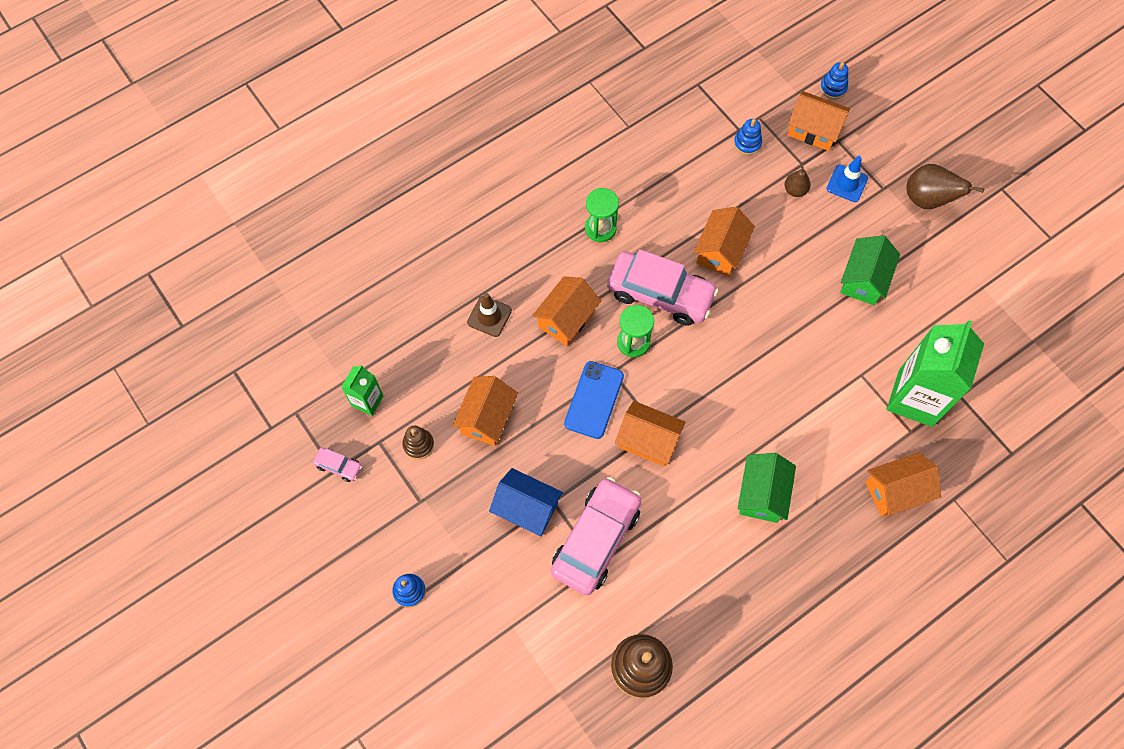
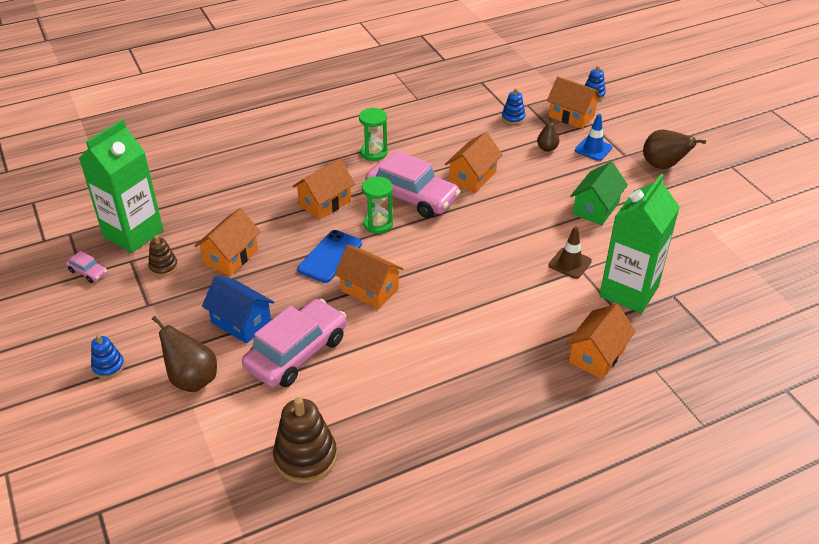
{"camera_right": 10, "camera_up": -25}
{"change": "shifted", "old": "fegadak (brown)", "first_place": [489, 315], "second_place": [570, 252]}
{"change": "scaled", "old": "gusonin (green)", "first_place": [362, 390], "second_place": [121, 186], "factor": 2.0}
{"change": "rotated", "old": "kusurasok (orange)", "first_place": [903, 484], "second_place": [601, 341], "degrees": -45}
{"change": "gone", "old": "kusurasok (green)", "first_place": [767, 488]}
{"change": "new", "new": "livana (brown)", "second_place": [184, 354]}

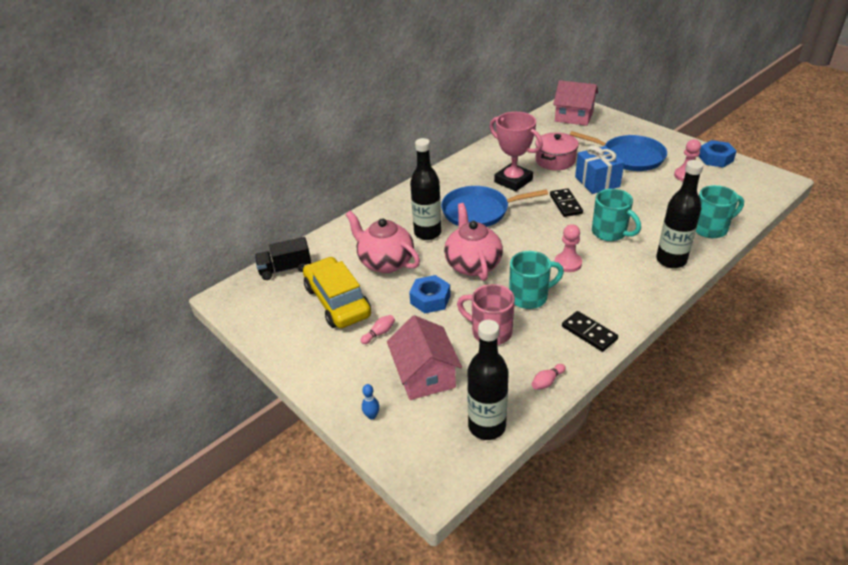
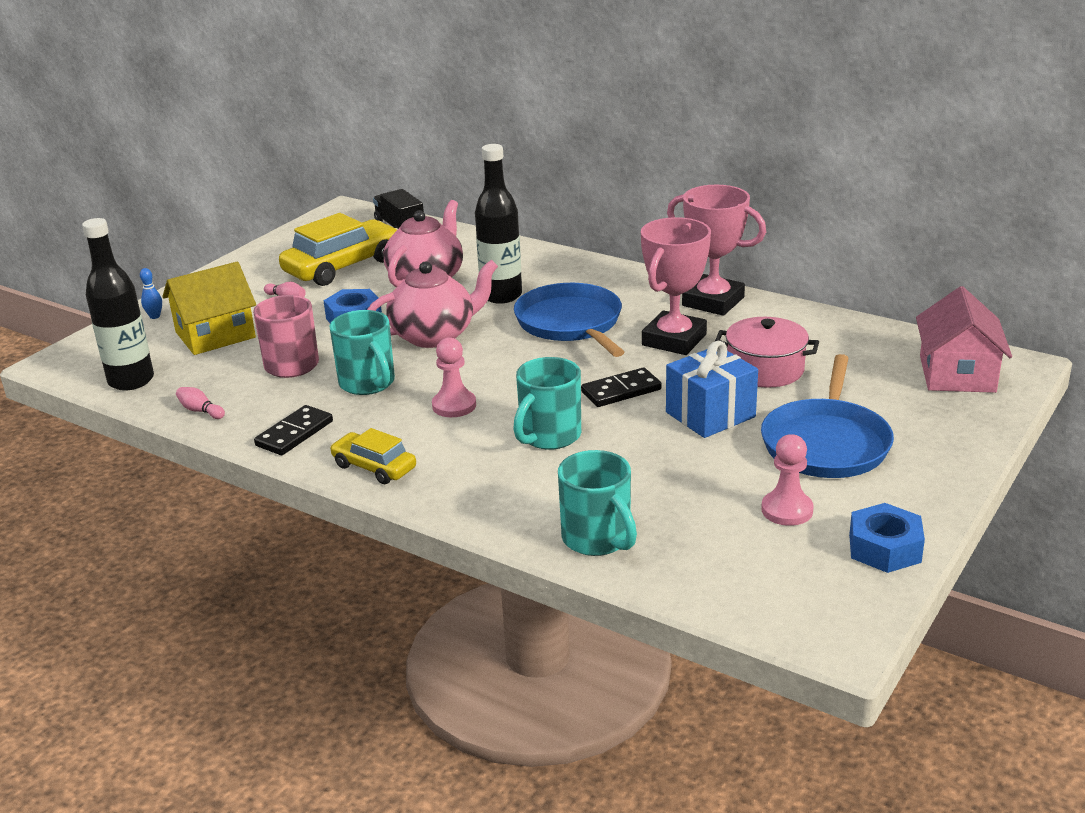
{"camera_right": 75, "camera_up": -10}
{"change": "gone", "old": "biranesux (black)", "first_place": [680, 214]}
{"change": "repainted", "old": "kusurasok (pink)", "new": "kusurasok (yellow)", "first_place": [424, 357], "second_place": [209, 308]}
{"change": "new", "new": "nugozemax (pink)", "second_place": [716, 250]}
{"change": "new", "new": "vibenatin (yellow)", "second_place": [373, 456]}

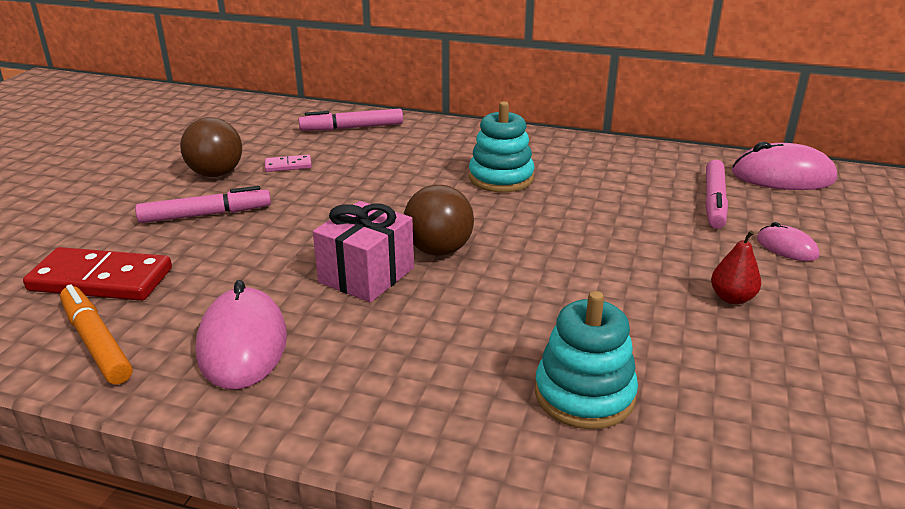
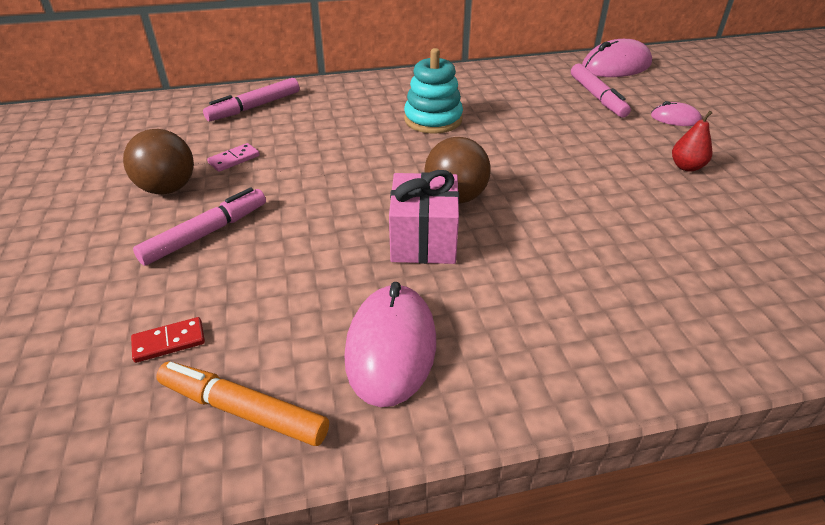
{"camera_right": -30, "camera_up": 10}
{"change": "scaled", "old": "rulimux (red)", "first_place": [97, 274], "second_place": [168, 340], "factor": 0.47}
{"change": "rotated", "old": "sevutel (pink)", "first_place": [241, 334], "second_place": [390, 344], "degrees": 45}
{"change": "gone", "old": "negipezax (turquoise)", "first_place": [586, 360]}

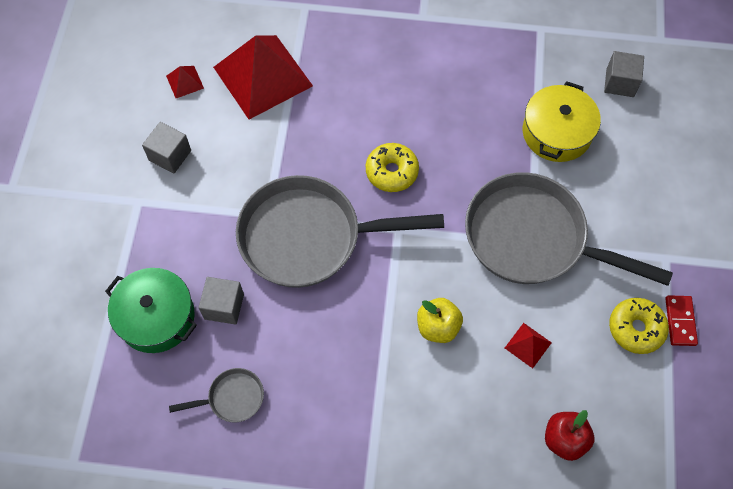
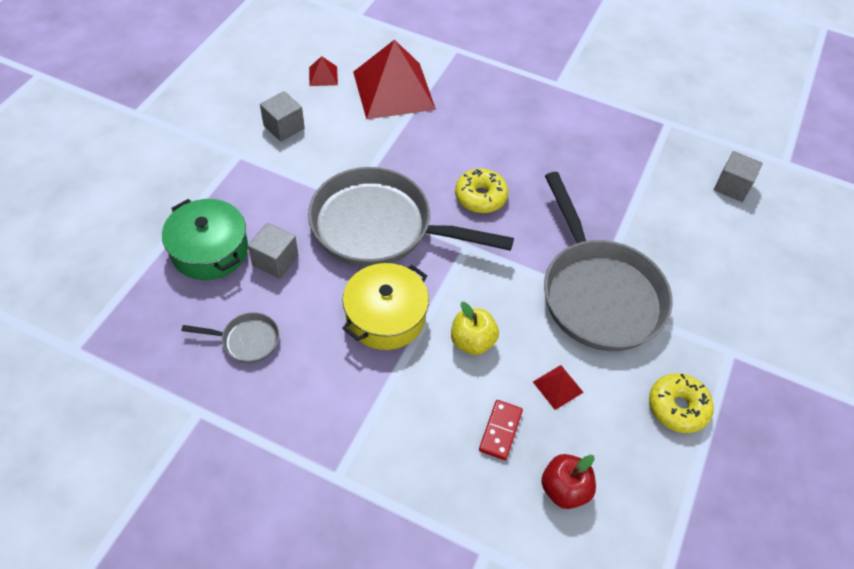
{"camera_right": 15, "camera_up": -10}
{"change": "shifted", "old": "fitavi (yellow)", "first_place": [562, 121], "second_place": [385, 306]}
{"change": "rotated", "old": "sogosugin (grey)", "first_place": [569, 229], "second_place": [608, 261], "degrees": -150}
{"change": "shifted", "old": "rulimux (red)", "first_place": [681, 320], "second_place": [501, 430]}

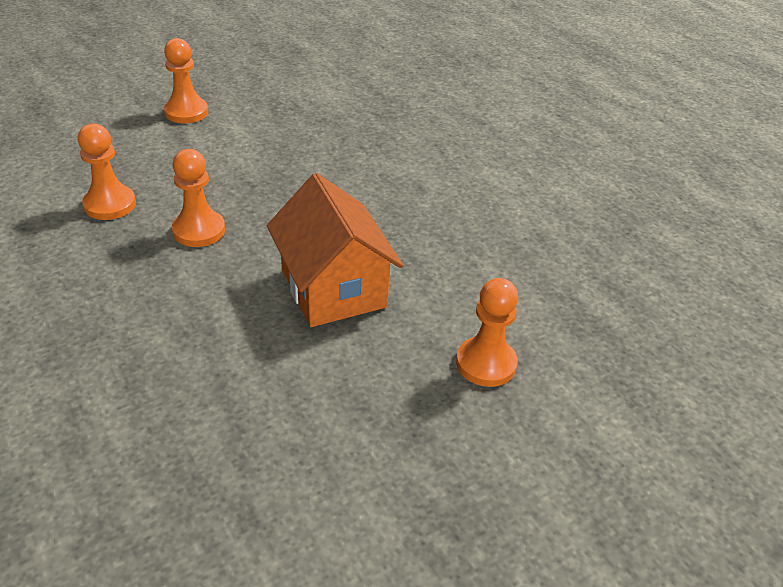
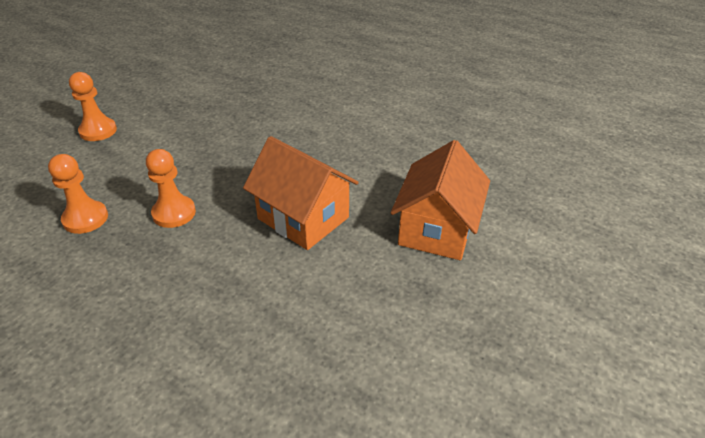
{"camera_right": -25, "camera_up": 0}
{"change": "swapped", "old": "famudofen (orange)", "new": "kusurasok (orange)", "first_place": [487, 332], "second_place": [440, 200]}

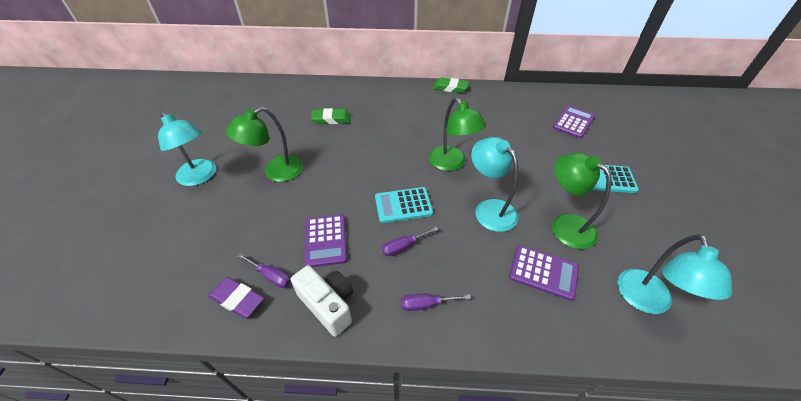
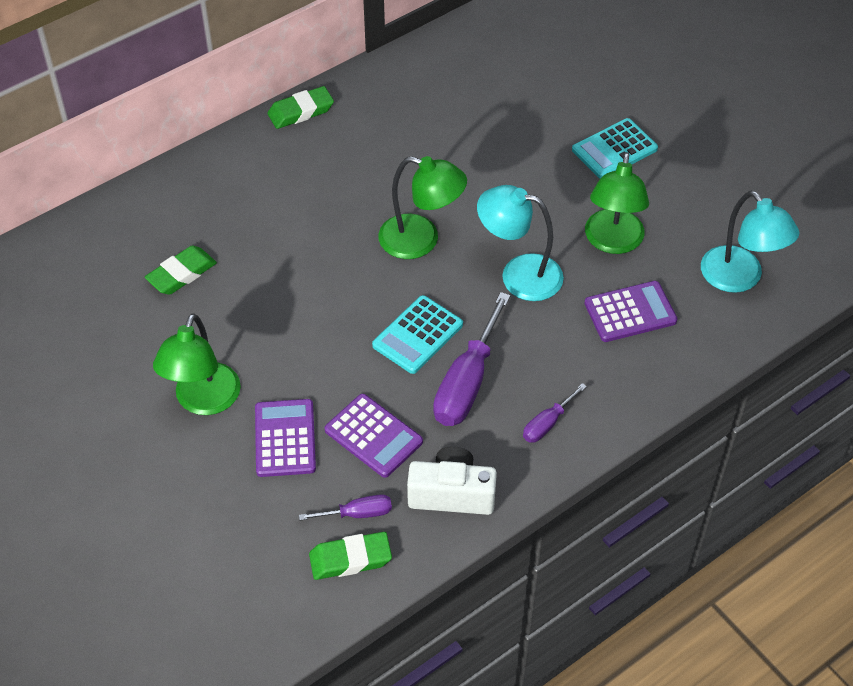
{"camera_right": -40, "camera_up": 5}
{"change": "shifted", "old": "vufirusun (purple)", "first_place": [573, 122], "second_place": [285, 438]}
{"change": "gone", "old": "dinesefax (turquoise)", "first_place": [187, 148]}
{"change": "rotated", "old": "dinesefax (green)", "first_place": [582, 201], "second_place": [617, 203], "degrees": -90}
{"change": "scaled", "old": "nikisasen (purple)", "first_place": [410, 241], "second_place": [472, 359], "factor": 1.94}
{"change": "repainted", "old": "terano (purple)", "new": "terano (green)", "first_place": [236, 297], "second_place": [350, 556]}

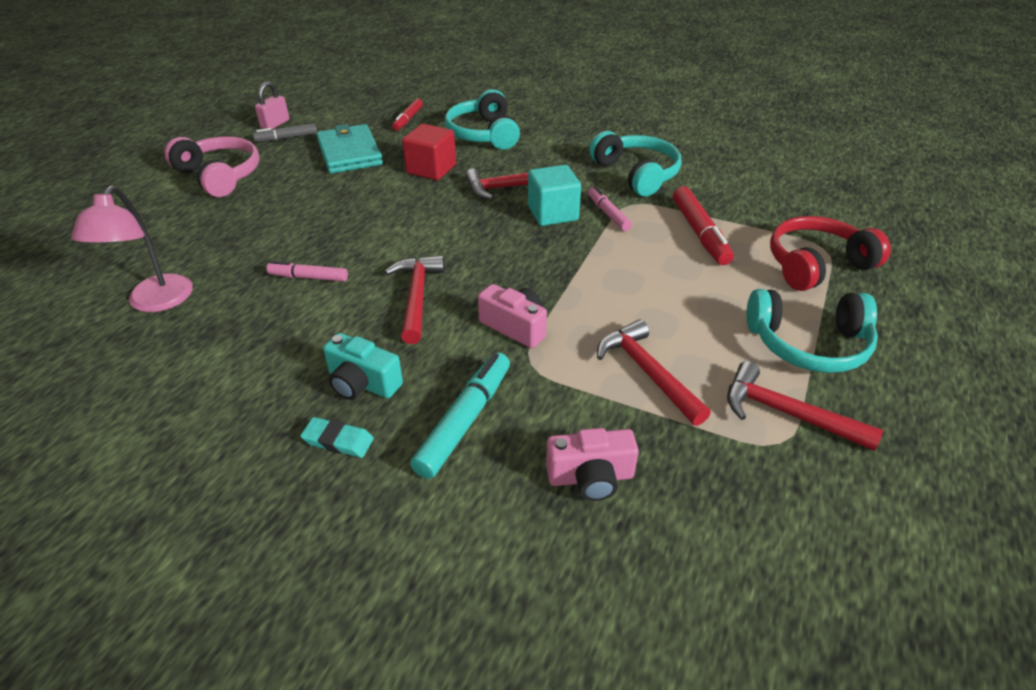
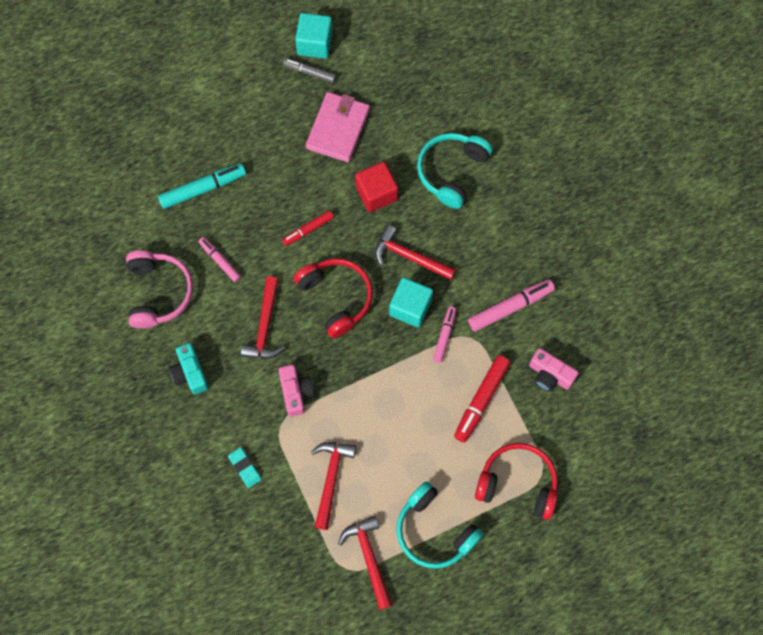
{"camera_right": 40, "camera_up": 30}
{"change": "swapped", "old": "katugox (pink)", "new": "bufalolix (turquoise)", "first_place": [272, 105], "second_place": [314, 36]}
{"change": "shifted", "old": "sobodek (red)", "first_place": [407, 115], "second_place": [308, 228]}
{"change": "repainted", "old": "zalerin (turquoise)", "new": "zalerin (pink)", "first_place": [349, 149], "second_place": [338, 127]}
{"change": "swapped", "old": "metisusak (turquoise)", "new": "sobodek (pink)", "first_place": [635, 164], "second_place": [511, 305]}
{"change": "shifted", "old": "metisusak (pink)", "first_place": [212, 166], "second_place": [159, 289]}
{"change": "gone", "old": "dinesefax (pink)", "first_place": [132, 249]}
{"change": "rotated", "old": "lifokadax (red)", "first_place": [414, 299], "second_place": [263, 317], "degrees": 150}
{"change": "shifted", "old": "sobodek (turquoise)", "first_place": [460, 415], "second_place": [202, 186]}
{"change": "shifted", "old": "terano (turquoise)", "first_place": [337, 437], "second_place": [244, 467]}
{"change": "shifted", "old": "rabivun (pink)", "first_place": [592, 464], "second_place": [554, 370]}
{"change": "new", "new": "metisusak (red)", "second_place": [333, 298]}

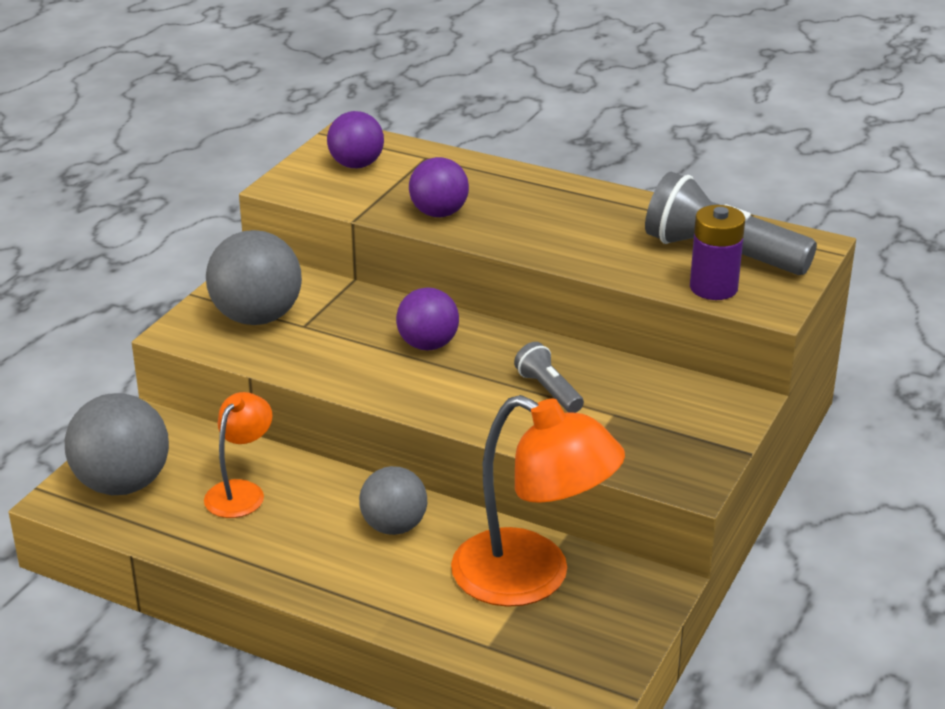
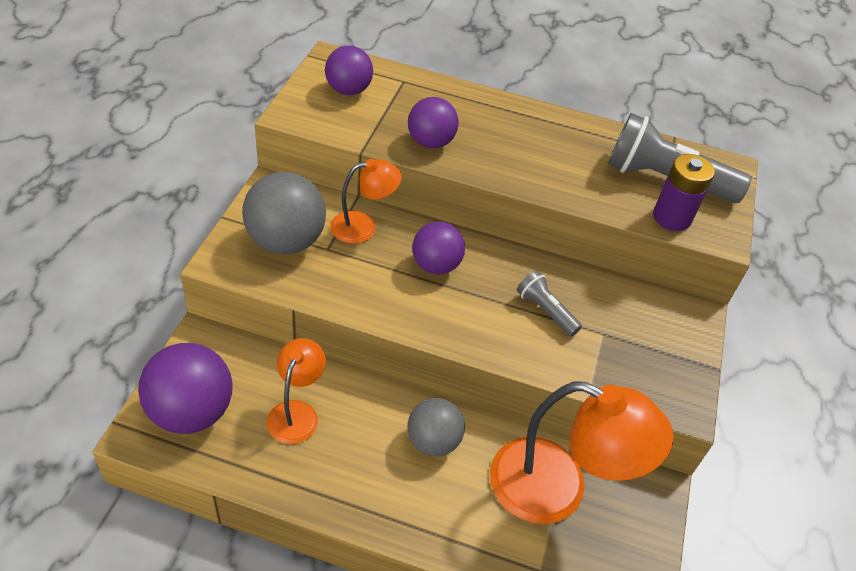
{"camera_right": -15, "camera_up": 15}
{"change": "repainted", "old": "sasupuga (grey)", "new": "sasupuga (purple)", "first_place": [117, 444], "second_place": [185, 388]}
{"change": "new", "new": "dinesefax (orange)", "second_place": [366, 201]}

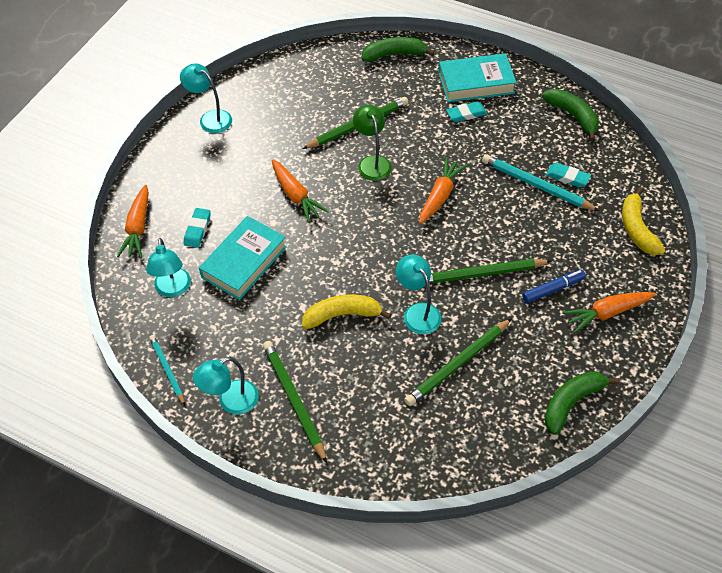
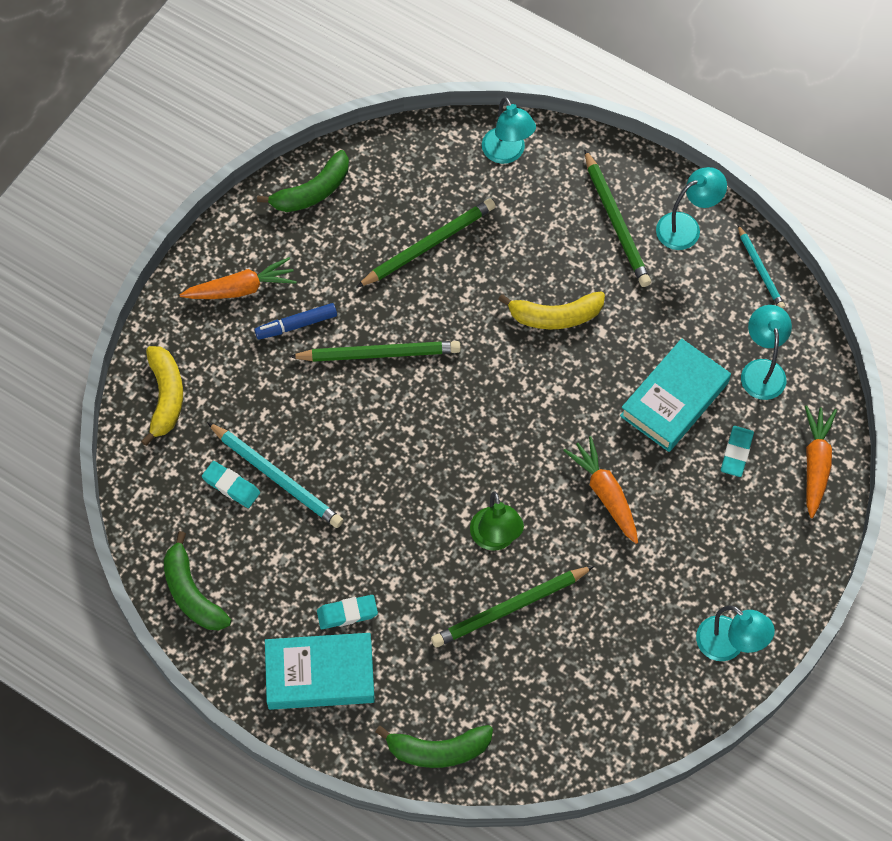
{"camera_right": -175, "camera_up": 10}
{"change": "gone", "old": "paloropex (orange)", "first_place": [443, 190]}
{"change": "shifted", "old": "dinesefax (turquoise)", "first_place": [418, 294], "second_place": [509, 130]}

